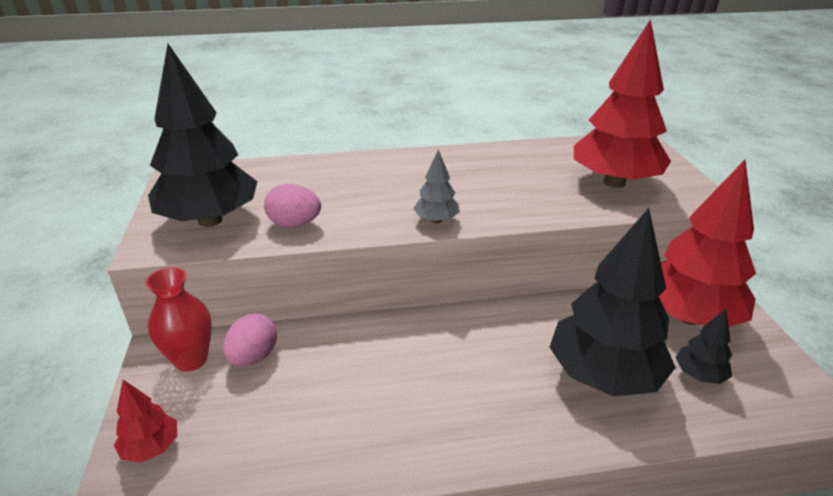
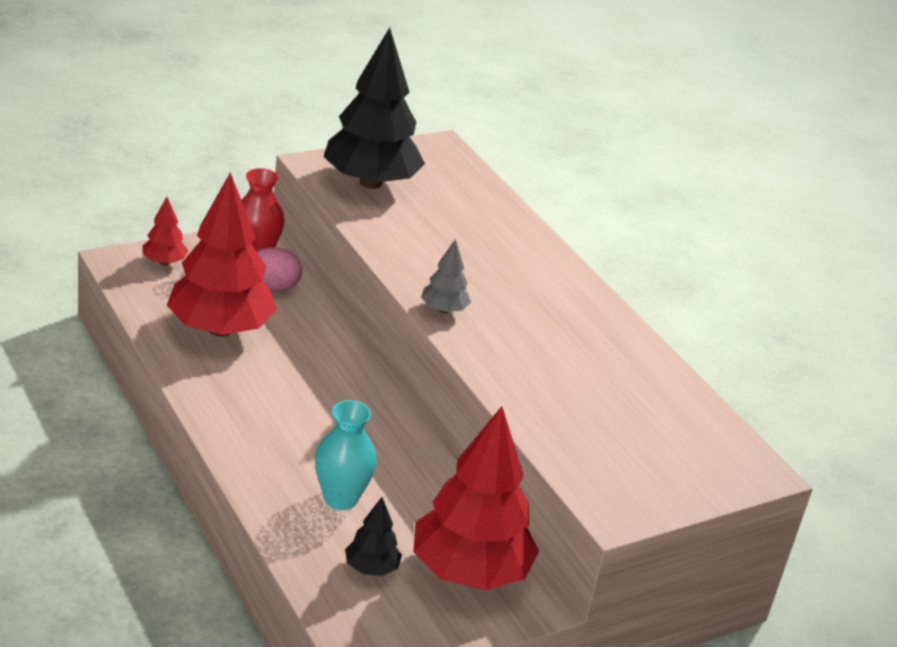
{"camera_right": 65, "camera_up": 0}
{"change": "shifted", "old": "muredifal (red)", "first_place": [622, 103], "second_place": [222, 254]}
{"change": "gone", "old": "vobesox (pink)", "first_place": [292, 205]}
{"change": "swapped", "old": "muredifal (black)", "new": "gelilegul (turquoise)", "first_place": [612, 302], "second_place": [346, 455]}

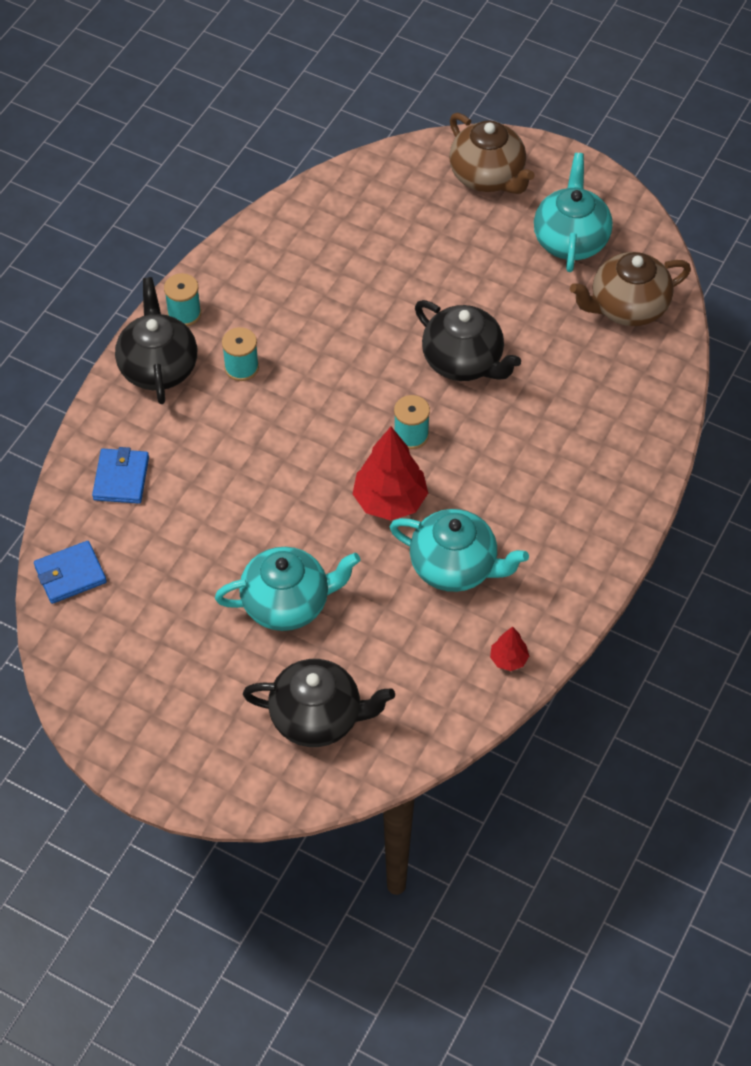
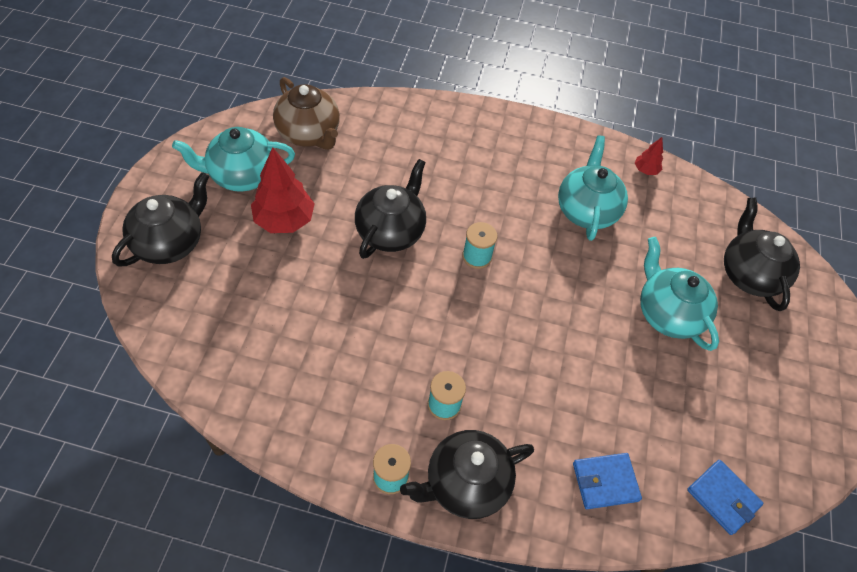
{"camera_right": -110, "camera_up": 0}
{"change": "repainted", "old": "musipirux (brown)", "new": "musipirux (black)", "first_place": [492, 153], "second_place": [160, 219]}
{"change": "shifted", "old": "muredifal (red)", "first_place": [390, 473], "second_place": [283, 190]}

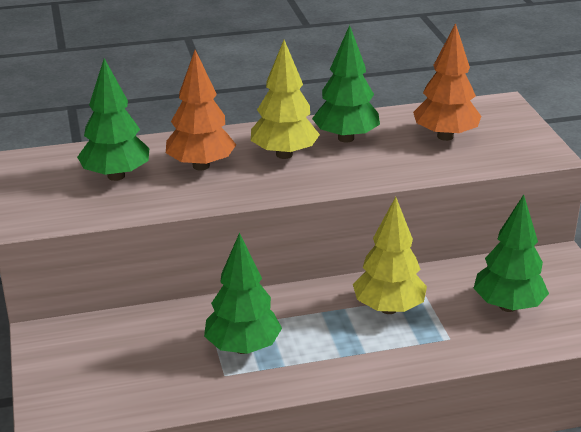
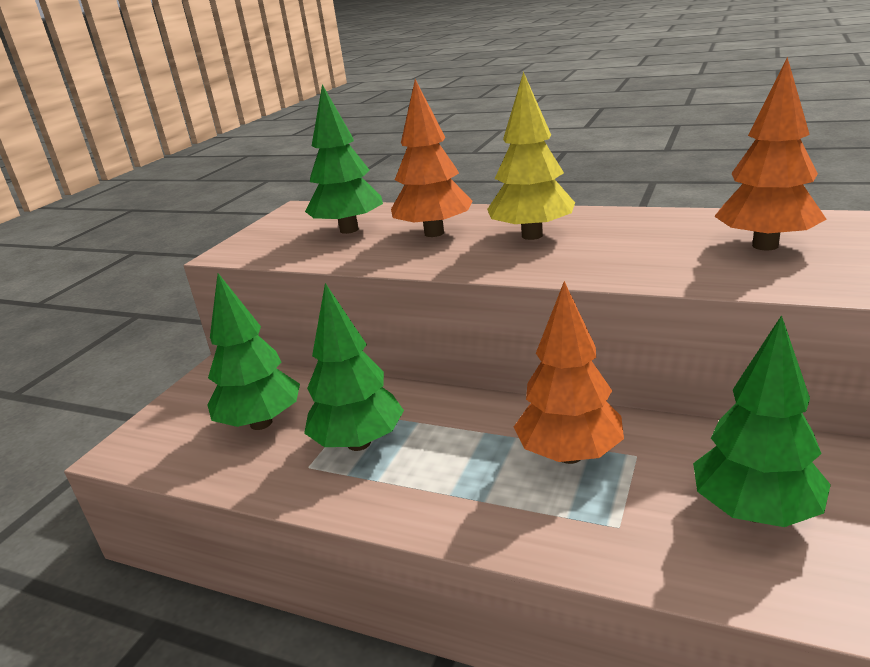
{"camera_right": 40, "camera_up": -5}
{"change": "shifted", "old": "muredifal (green)", "first_place": [346, 84], "second_place": [253, 351]}
{"change": "repainted", "old": "muredifal (yellow)", "new": "muredifal (orange)", "first_place": [390, 255], "second_place": [569, 372]}

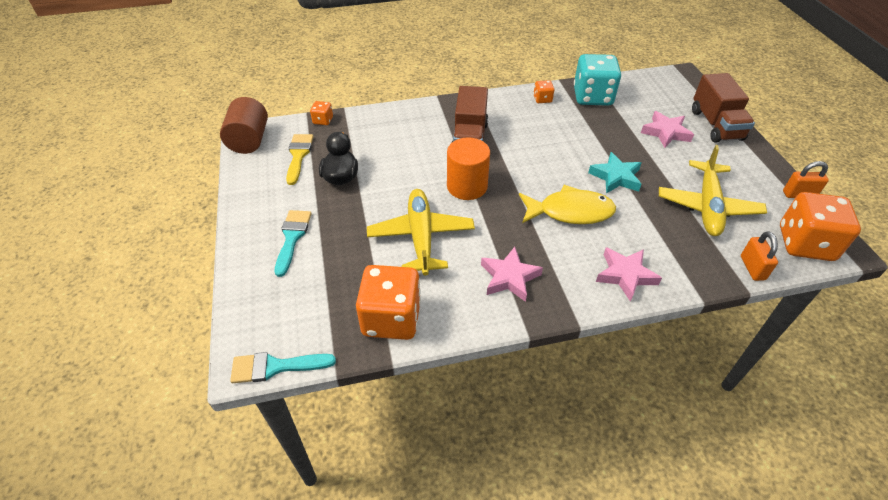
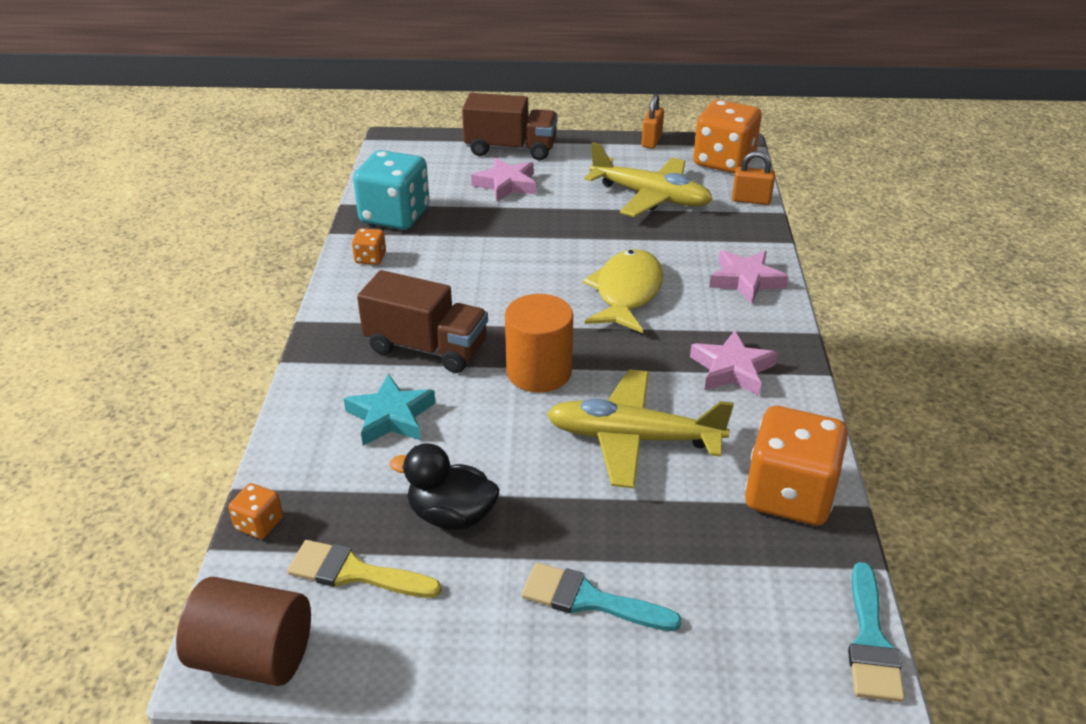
{"camera_right": -75, "camera_up": -10}
{"change": "shifted", "old": "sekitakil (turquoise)", "first_place": [615, 173], "second_place": [389, 410]}

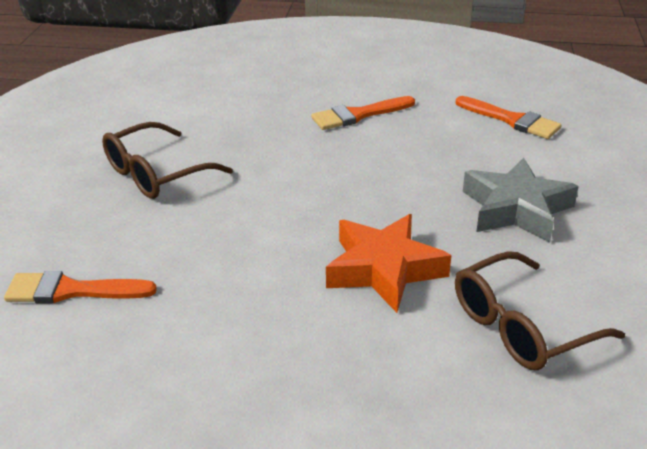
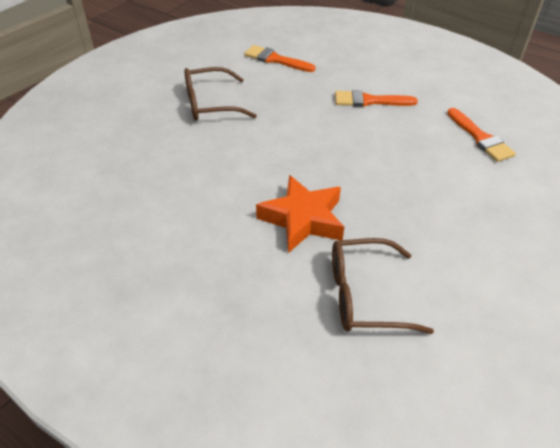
{"camera_right": 25, "camera_up": 10}
{"change": "gone", "old": "sekitakil (grey)", "first_place": [521, 200]}
{"change": "shifted", "old": "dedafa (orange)", "first_place": [80, 287], "second_place": [279, 58]}

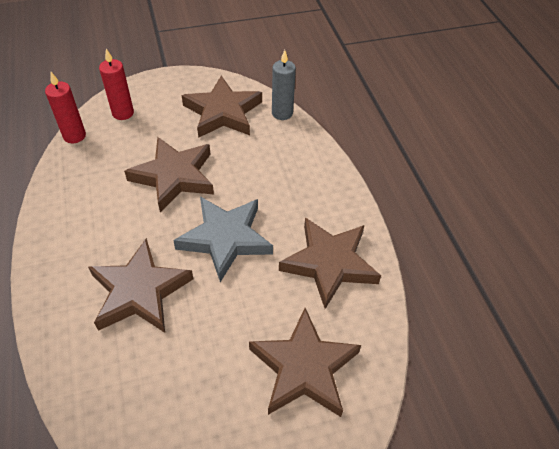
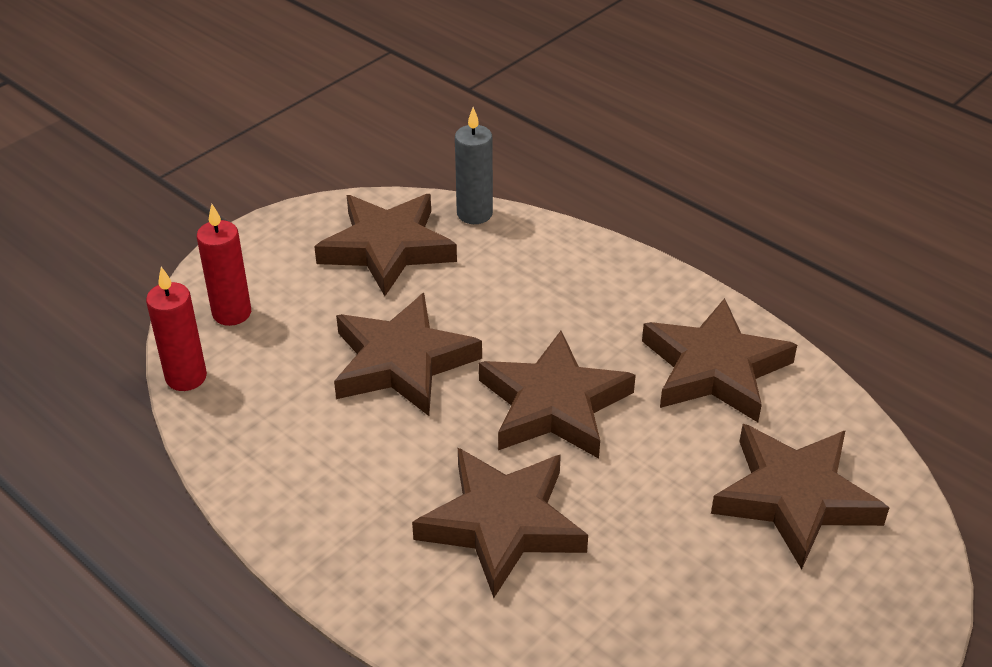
{"camera_right": -30, "camera_up": -10}
{"change": "repainted", "old": "sekitakil (grey)", "new": "sekitakil (brown)", "first_place": [223, 239], "second_place": [557, 395]}

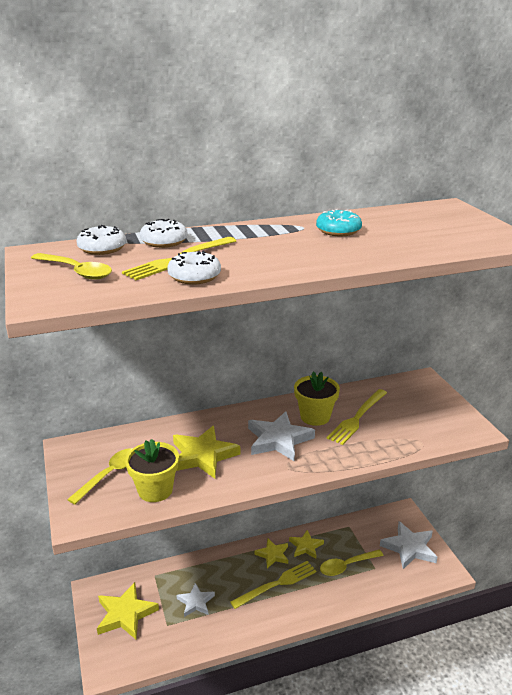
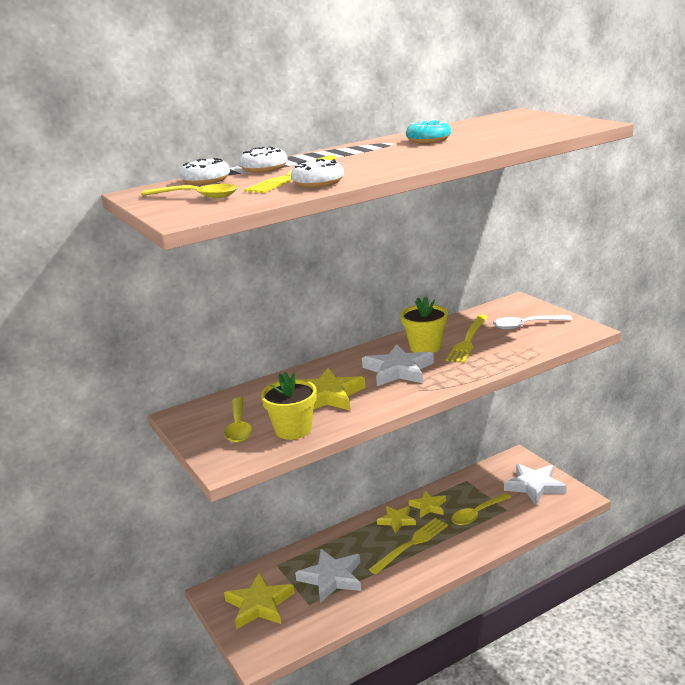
{"camera_right": -10, "camera_up": -5}
{"change": "rotated", "old": "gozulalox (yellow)", "first_place": [100, 476], "second_place": [238, 420], "degrees": 150}
{"change": "scaled", "old": "sekitakil (white)", "first_place": [195, 600], "second_place": [328, 576], "factor": 1.61}
{"change": "new", "new": "gozulalox (white)", "second_place": [533, 322]}

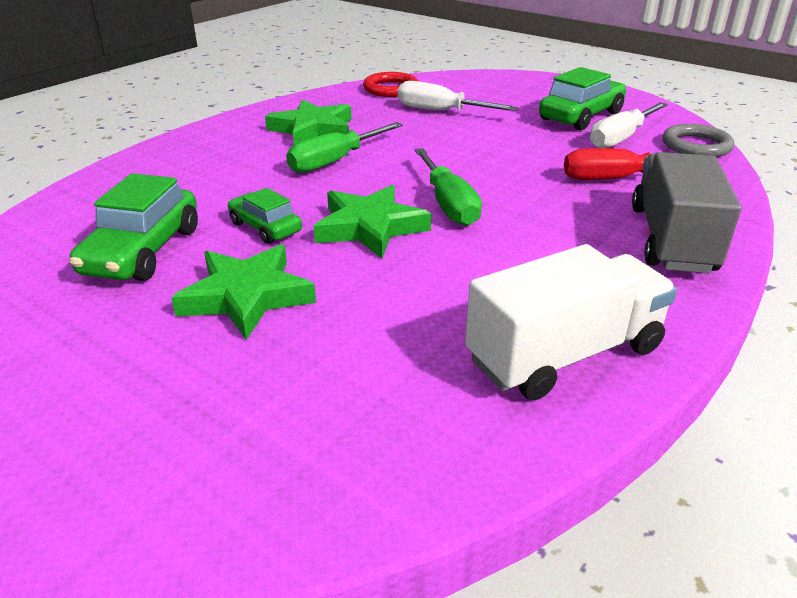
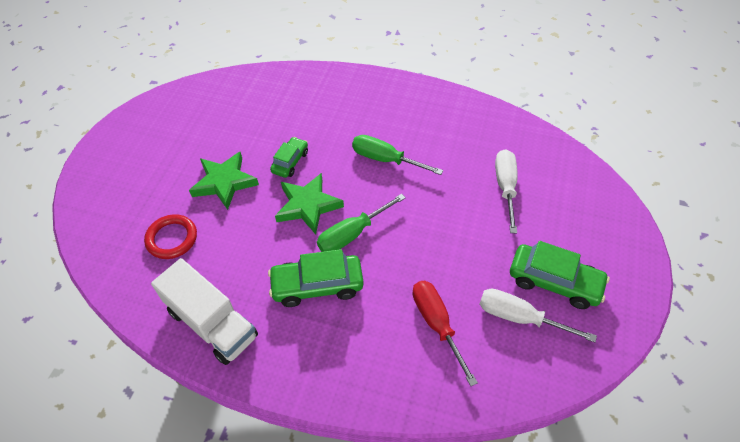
{"camera_right": 70, "camera_up": 20}
{"change": "shifted", "old": "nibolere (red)", "first_place": [390, 84], "second_place": [170, 236]}
{"change": "gone", "old": "sekitakil (green)", "first_place": [308, 122]}
{"change": "gone", "old": "nibolere (grey)", "first_place": [698, 140]}
{"change": "gone", "old": "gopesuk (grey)", "first_place": [687, 212]}
{"change": "shifted", "old": "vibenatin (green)", "first_place": [133, 227], "second_place": [316, 278]}

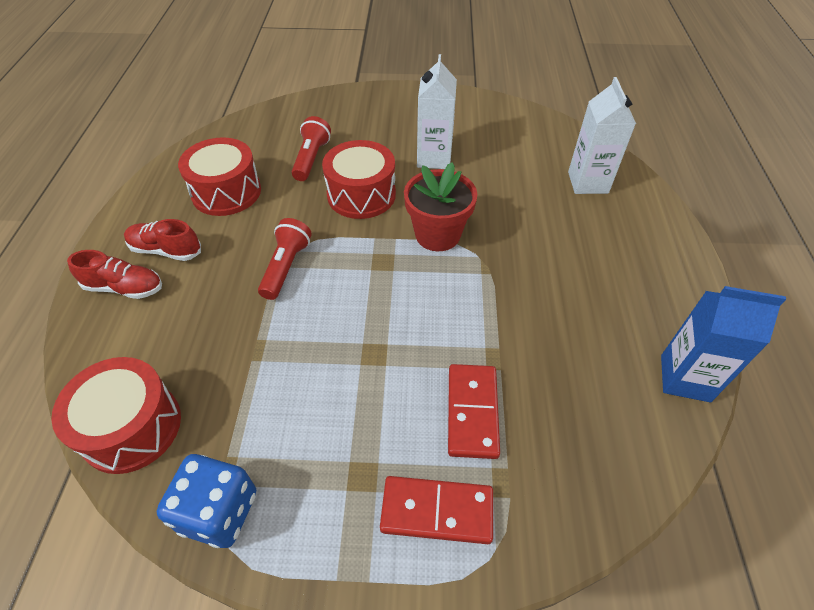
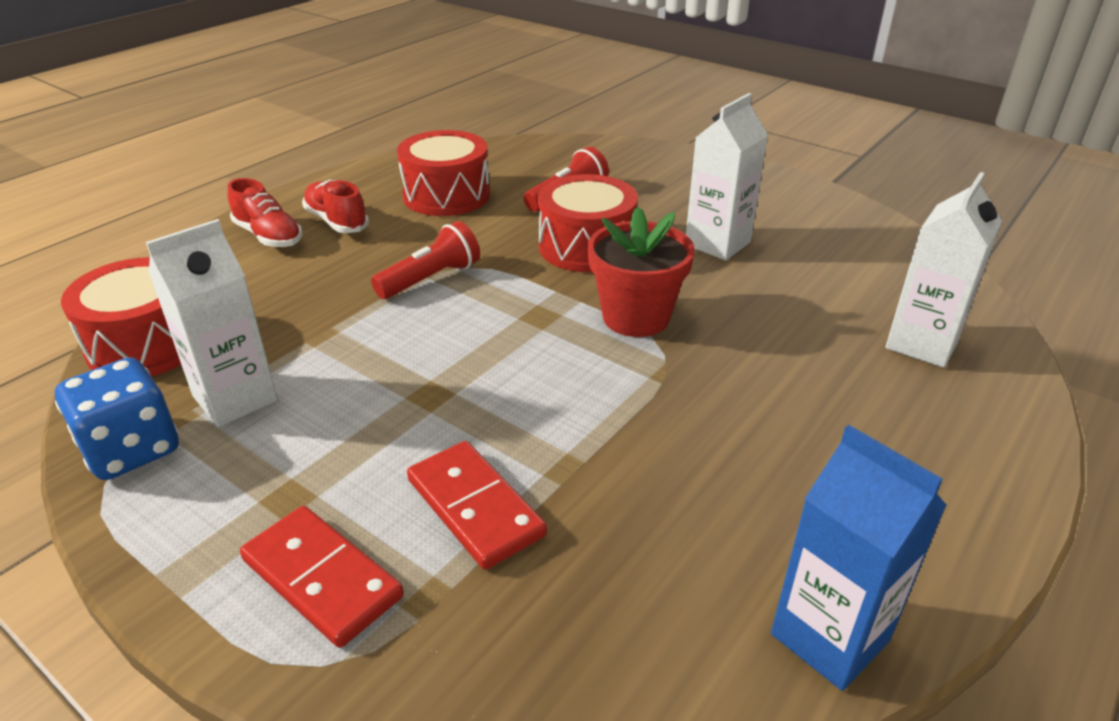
{"camera_right": 35, "camera_up": -15}
{"change": "rotated", "old": "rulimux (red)", "first_place": [474, 411], "second_place": [477, 505], "degrees": -75}
{"change": "new", "new": "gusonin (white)", "second_place": [212, 323]}

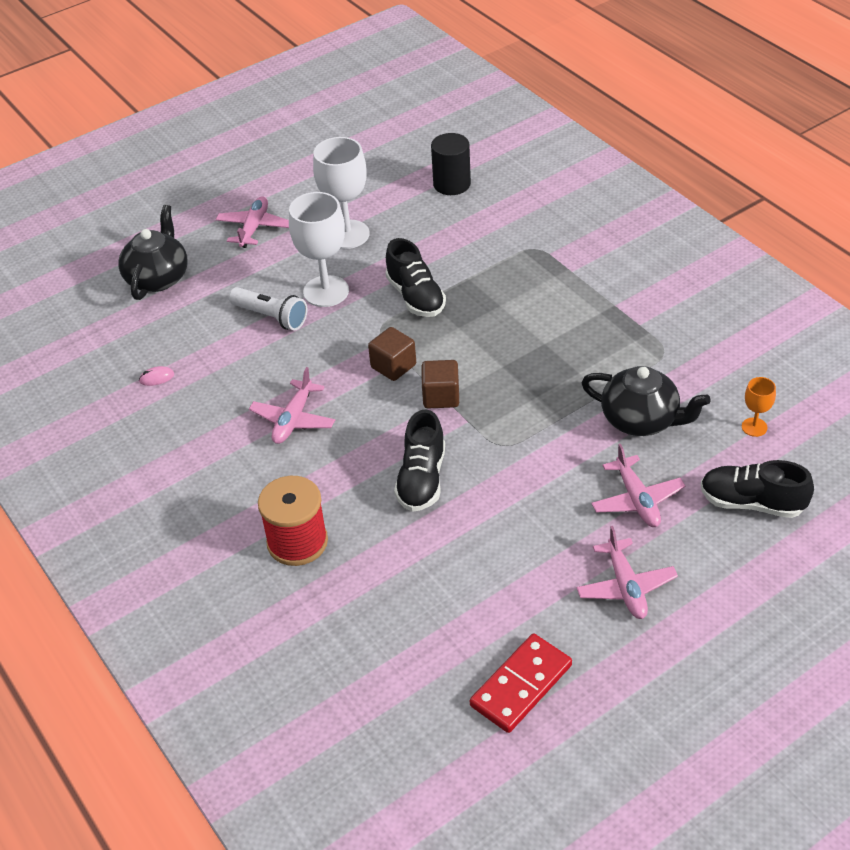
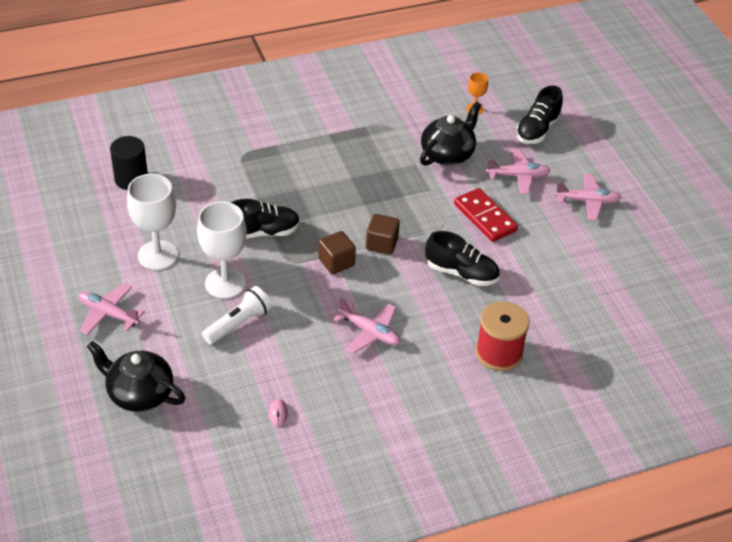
{"camera_right": -80, "camera_up": 0}
{"change": "shifted", "old": "rulimux (red)", "first_place": [521, 683], "second_place": [486, 215]}

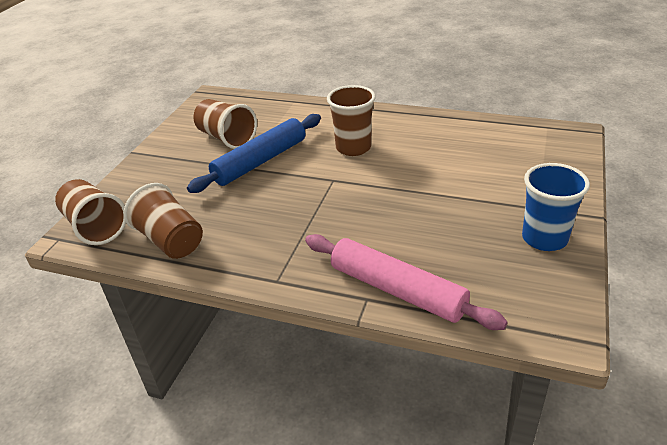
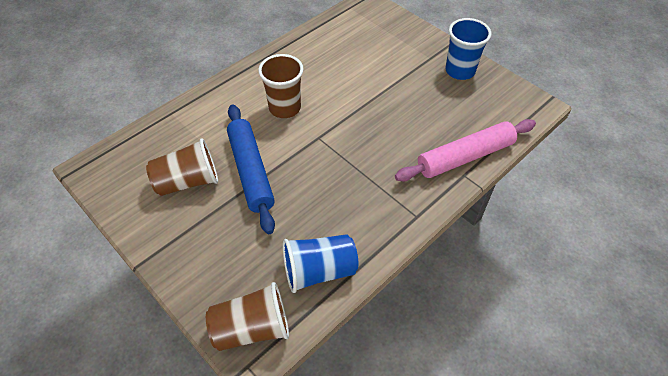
{"camera_right": -65, "camera_up": 15}
{"change": "repainted", "old": "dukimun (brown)", "new": "dukimun (blue)", "first_place": [163, 221], "second_place": [320, 263]}

